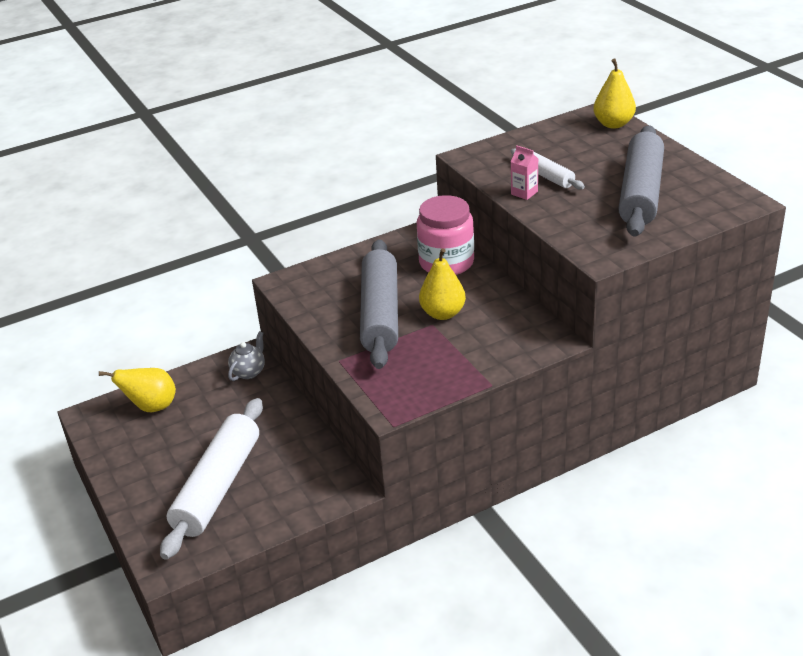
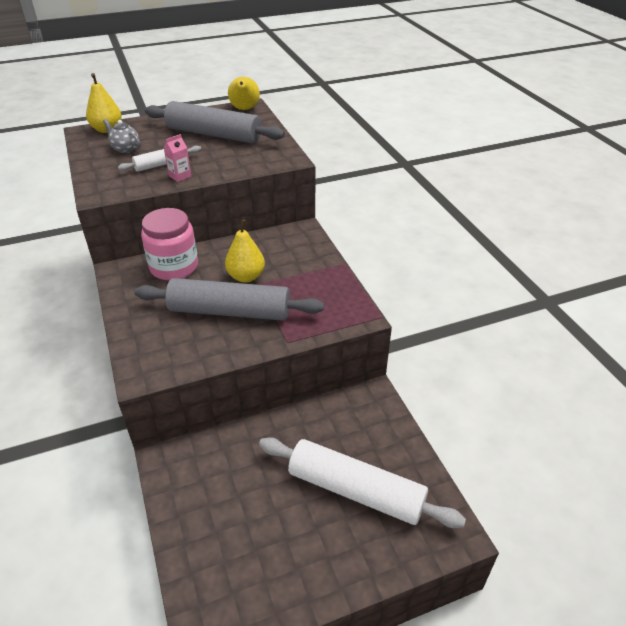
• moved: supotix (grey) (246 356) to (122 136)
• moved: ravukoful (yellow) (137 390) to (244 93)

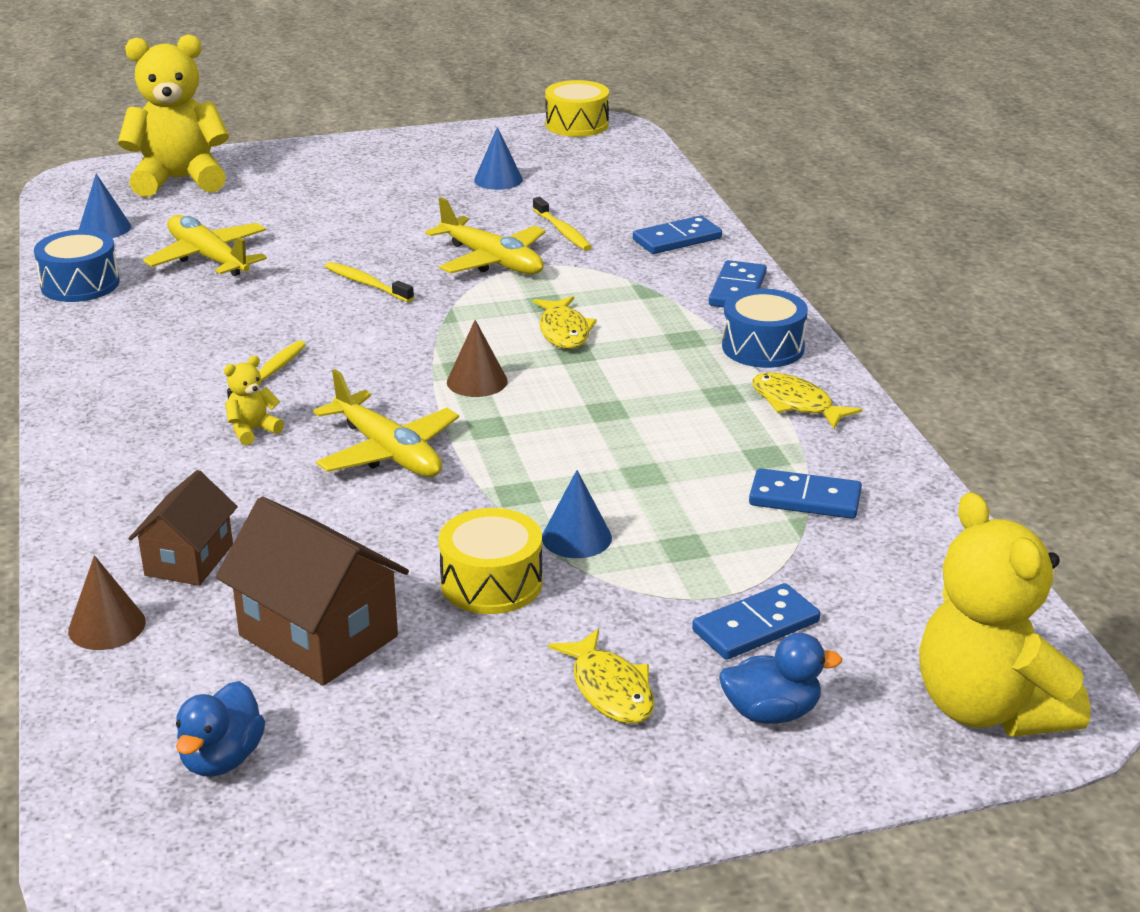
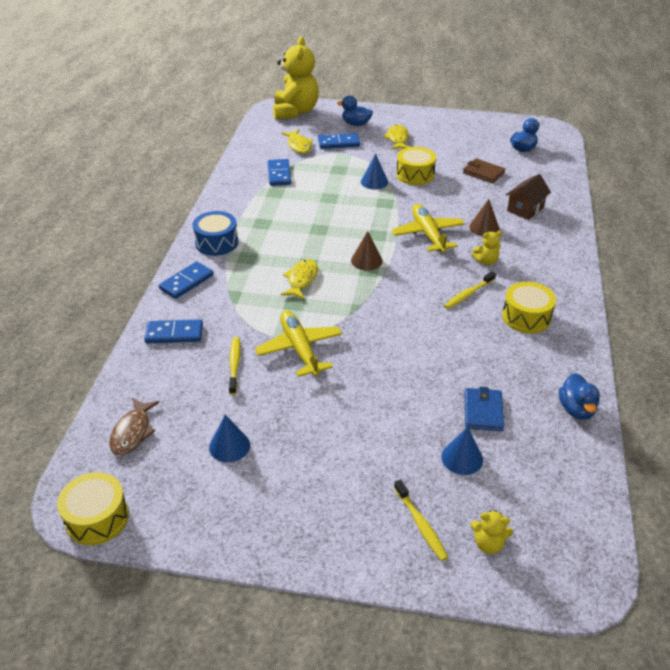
• added: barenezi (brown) (134 426)
• turned: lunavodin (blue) (805 493) = (279 172) 45 degrees clockwise
• moved: barenezi (yellow) (807 400) to (297 141)
• moved: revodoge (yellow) (369 282) to (421 520)
• moved: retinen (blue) (105 205) to (462 451)
• replaced: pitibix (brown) (312 591) to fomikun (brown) (484 170)
• replaced: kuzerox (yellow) (205 245) to fomikun (blue) (484 409)
• moved: retinen (brown) (107 602) to (484 217)
• resized: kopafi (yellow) (173 116) = (492 532) x0.41
• added: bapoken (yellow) (529 308)
• replaced: bapoken (blue) (77 265) to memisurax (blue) (579 396)

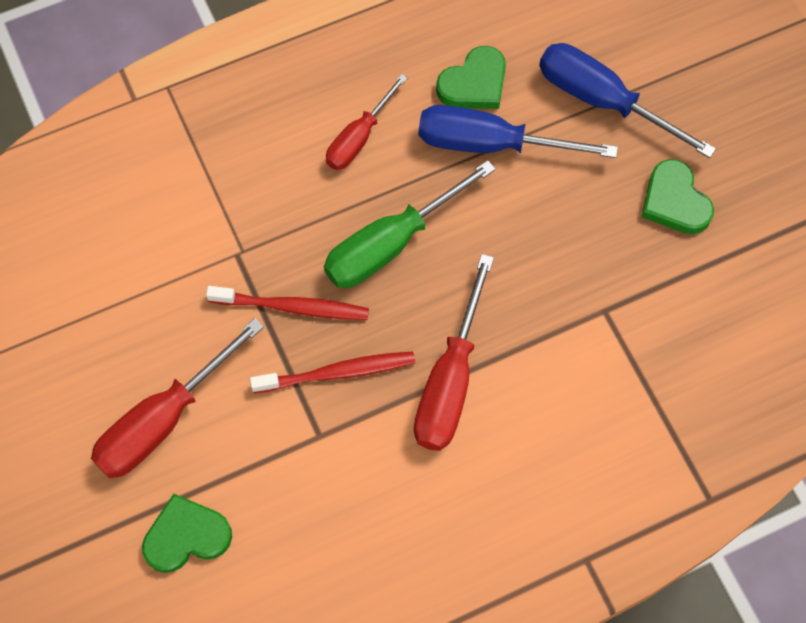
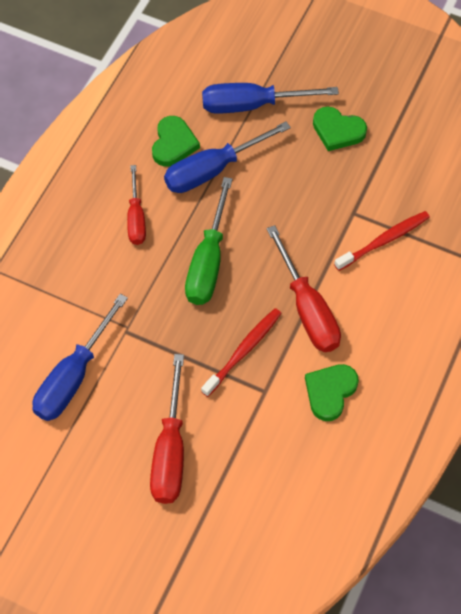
• added: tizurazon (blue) (80 357)
• moved: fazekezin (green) (187 533) to (332 392)
• moved: revodoge (red) (287 303) to (382 241)

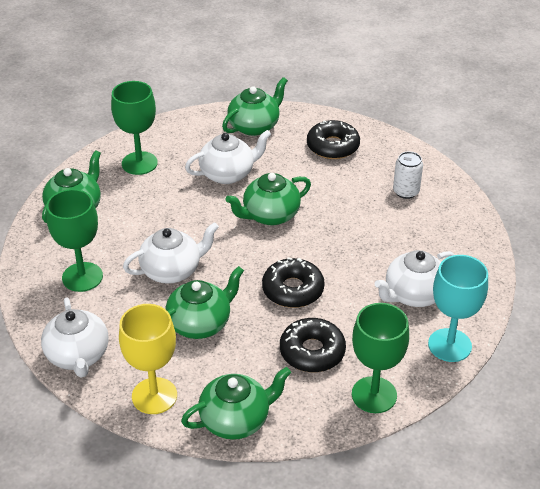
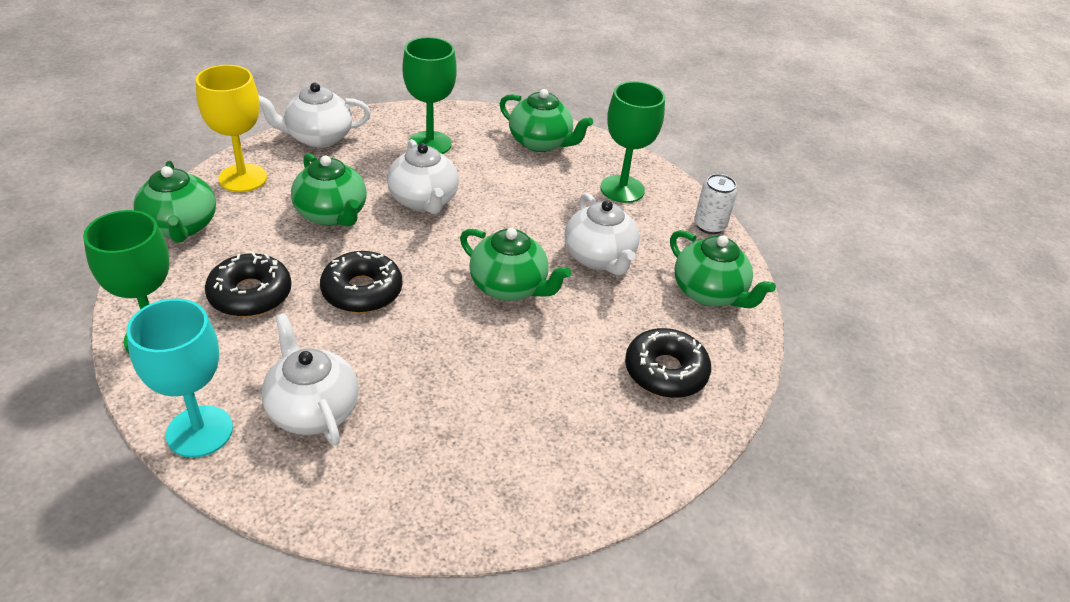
• turned: supotix (green) (268 199) = (515 264) 150 degrees clockwise
• moved: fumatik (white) (408 175) to (715 204)

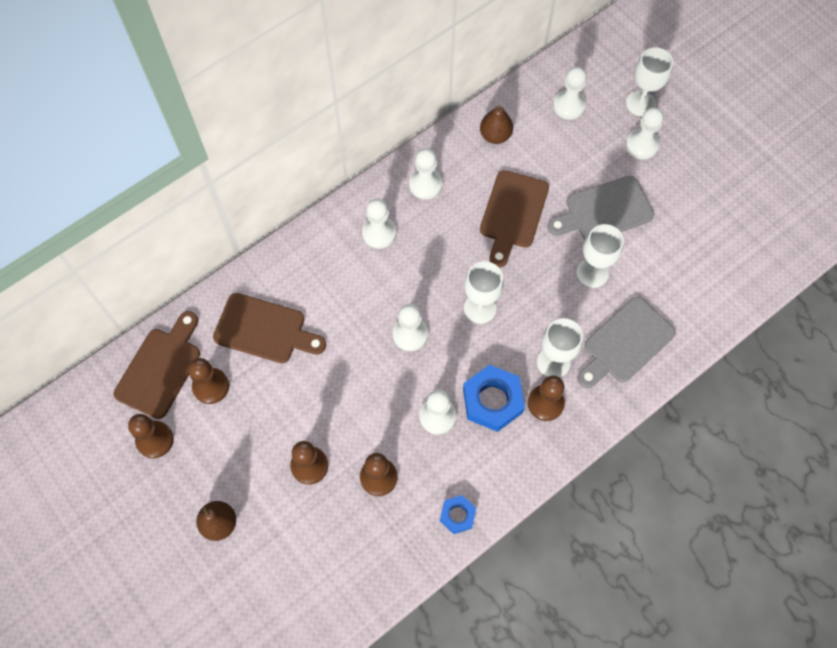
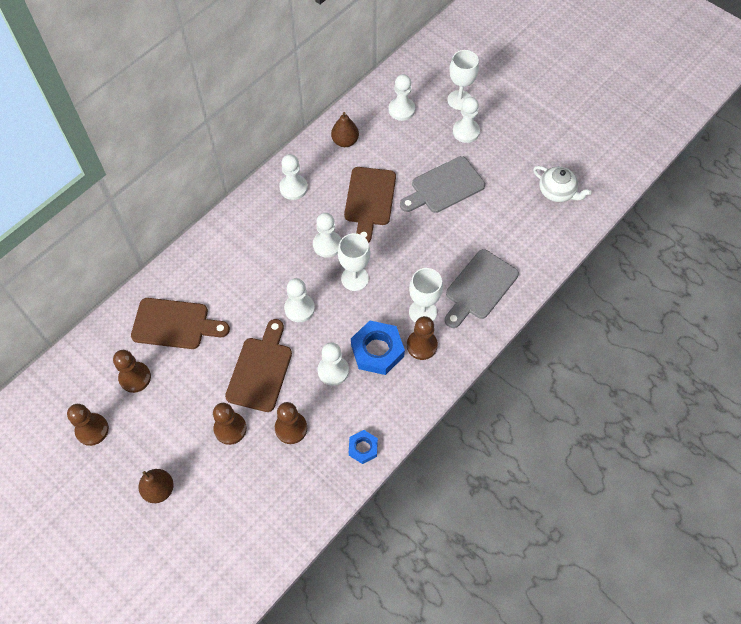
• moved: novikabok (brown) (156 365) to (258 365)
• moved: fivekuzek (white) (379 224) to (327 235)
• added: supotix (white) (562 184)
• removed: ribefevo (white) (600 256)

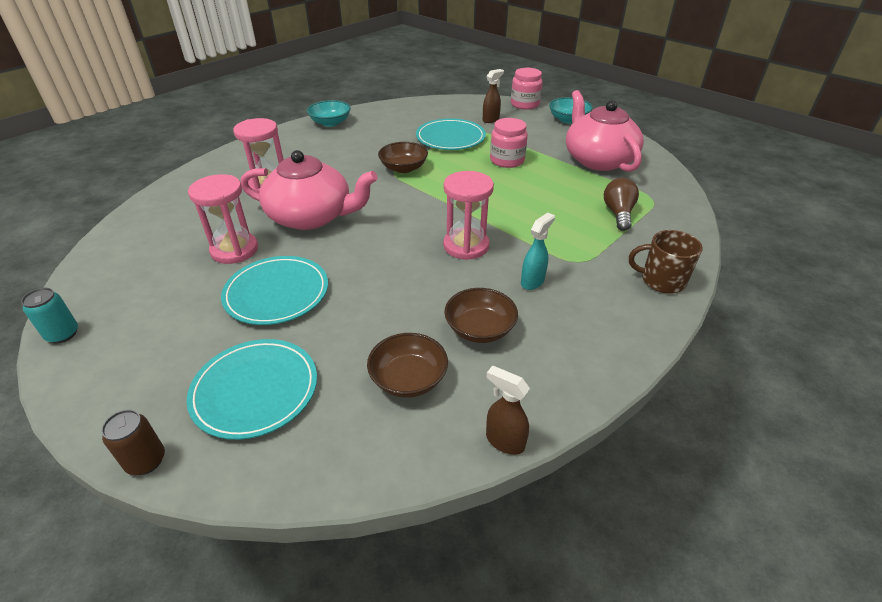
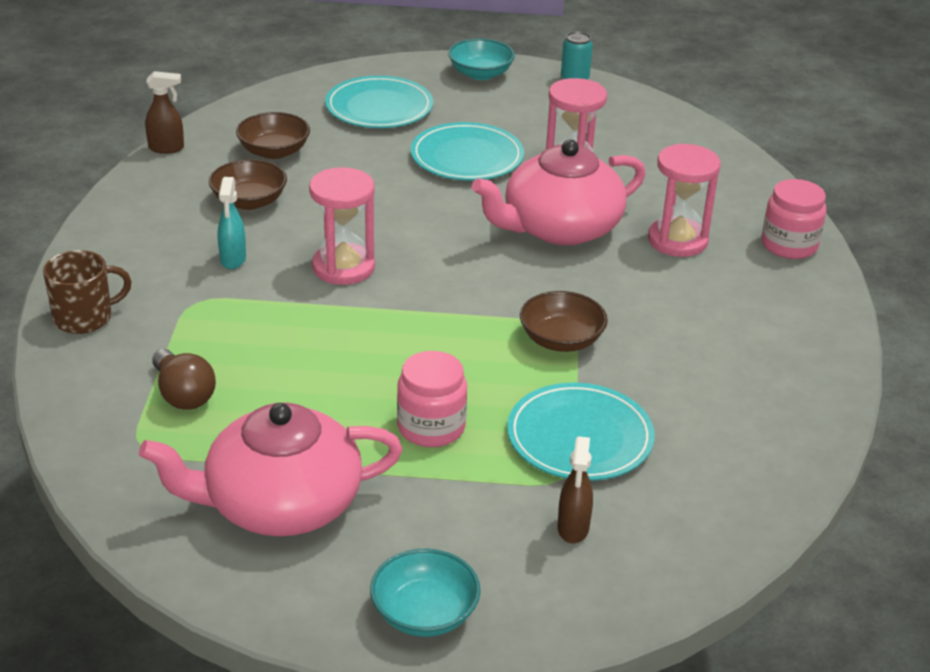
• turned: supotix (pink) (605 131) = (271 469) 135 degrees clockwise
• moved: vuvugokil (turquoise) (329 113) to (481 59)
• moved: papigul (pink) (527 89) to (794 219)
• removed: fumatik (brown) (133 442)

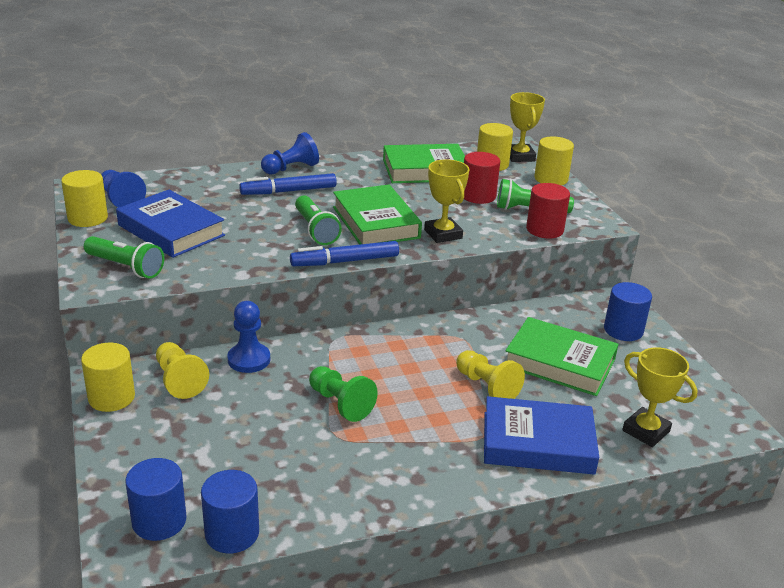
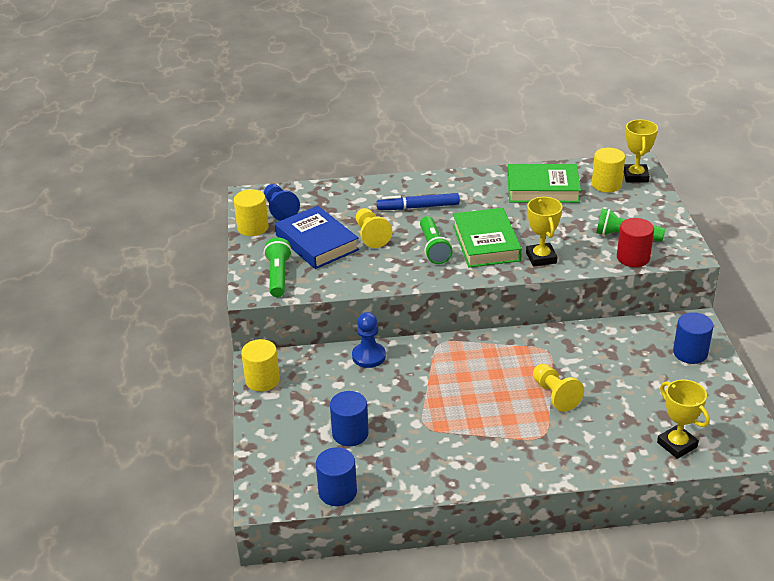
• turned: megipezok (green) (124 257) = (278 267) 135 degrees counterclockwise
• moved: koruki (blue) (156 499) to (349 418)
• moved: fivekuzek (yellow) (182 370) to (374 228)
• removed: fivekuzek (blue) (290 153)
• removed: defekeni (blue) (344 253)
• removed: fivekuzek (green) (343 394)
• removed: koruki (red) (482 178)
• removed: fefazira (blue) (541 435)
• removed: fefazira (green) (562 356)
• removed: koruki (yellow) (554 160)

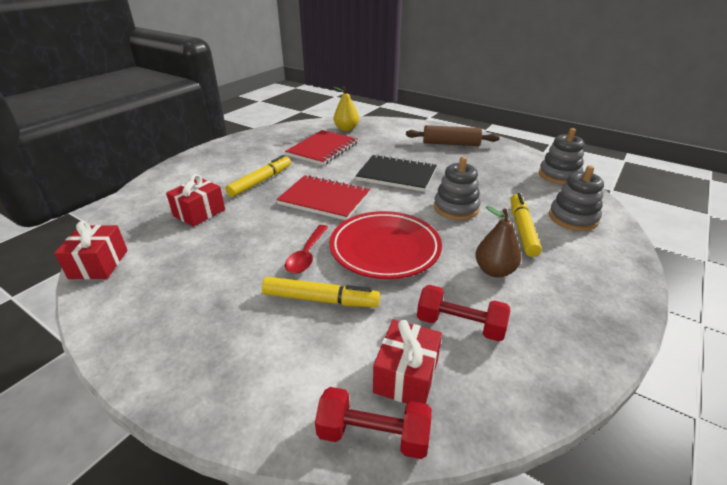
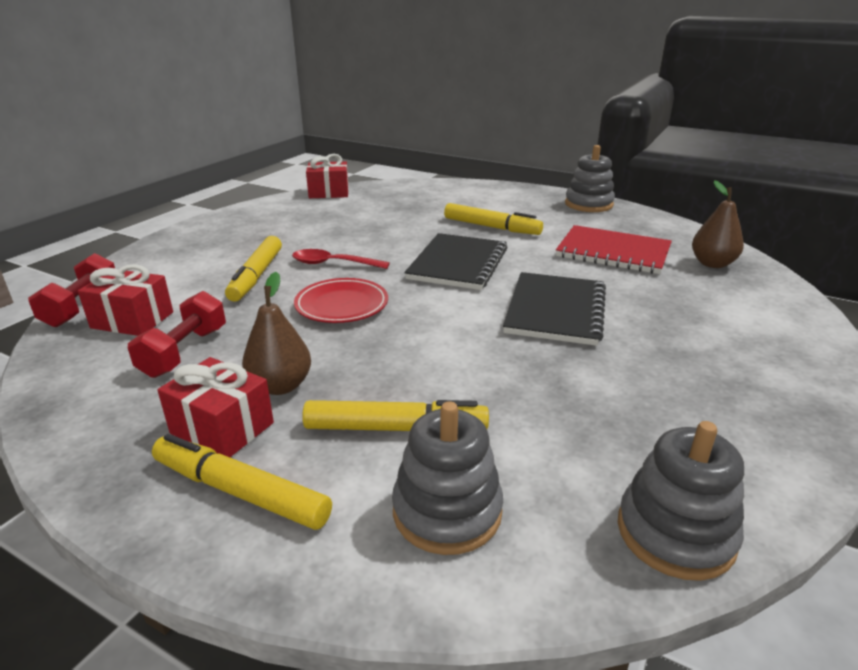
• added: defekeni (yellow) (242 482)
• moved: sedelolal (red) (195 200) to (215 407)
• resized: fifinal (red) (386 245) = (341 300) x0.64
• recoloured: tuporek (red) (323 197) to tuporek (black) (456 261)
• moved: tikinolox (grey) (457 188) to (590 178)
• recoloured: ravukoful (yellow) (346 108) to ravukoful (brown) (718 224)
• removed: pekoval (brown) (453 135)

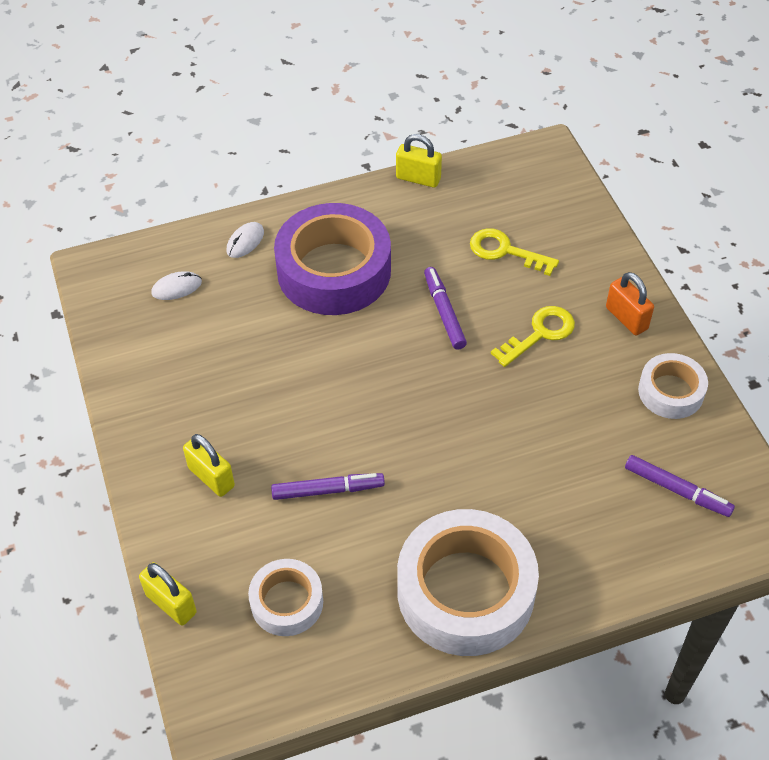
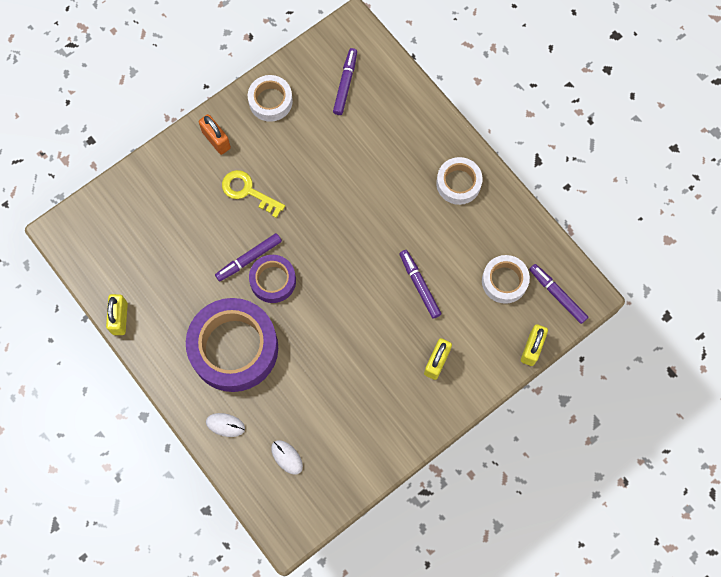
• turned: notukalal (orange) (630 304) = (215 134) 75 degrees counterclockwise
• added: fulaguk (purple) (272 279)
• resized: fulaguk (white) (468 582) = (459 181) x0.53
• added: defekeni (purple) (558 294)
• removed: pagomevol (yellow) (514 252)

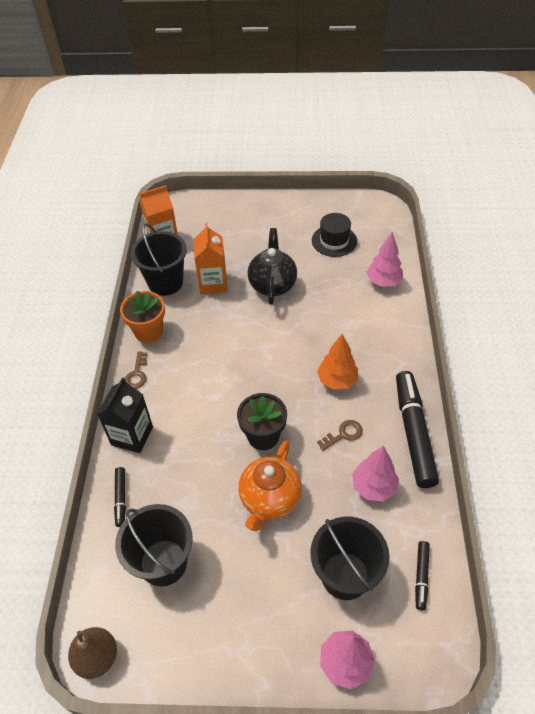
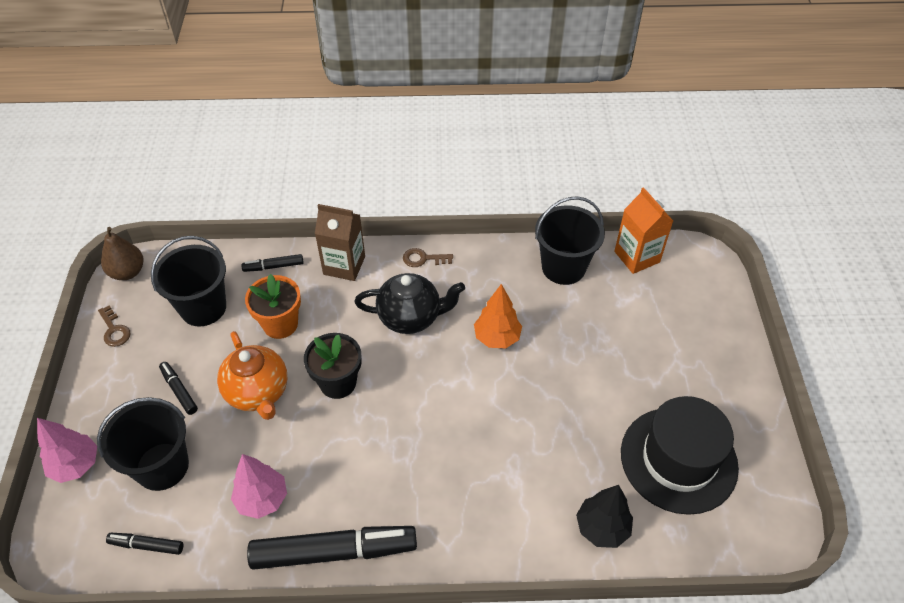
• moved: pagomevol (brown) (340 435) to (114 326)
• added: defekeni (black) (178 388)
• turned: supotix (orange) (270 486) = (252 375) 135 degrees counterclockwise
• moved: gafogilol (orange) (142 317) to (273 306)
• recoloured: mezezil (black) (125 415) to mezezil (brown) (340 242)
• moved: supotix (black) (272 266) to (409 303)
• moved: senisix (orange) (337 362) to (498 316)
• recoloured: senisix (pink) (384 259) to senisix (black) (604 516)
• resized: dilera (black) (334 235) = (680 455) x1.66
• removed: mezezil (orange) (211 258)

